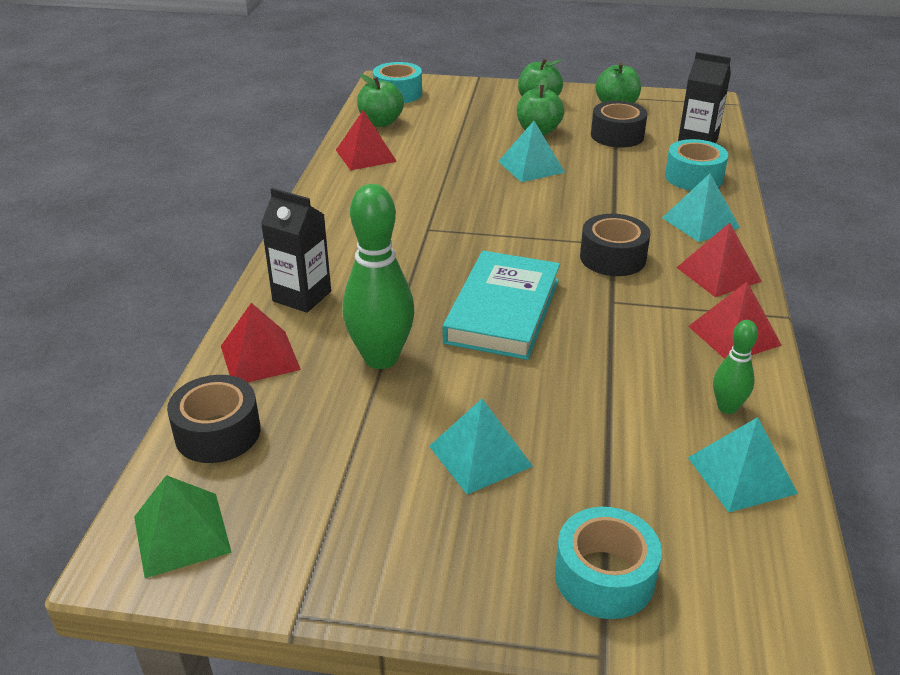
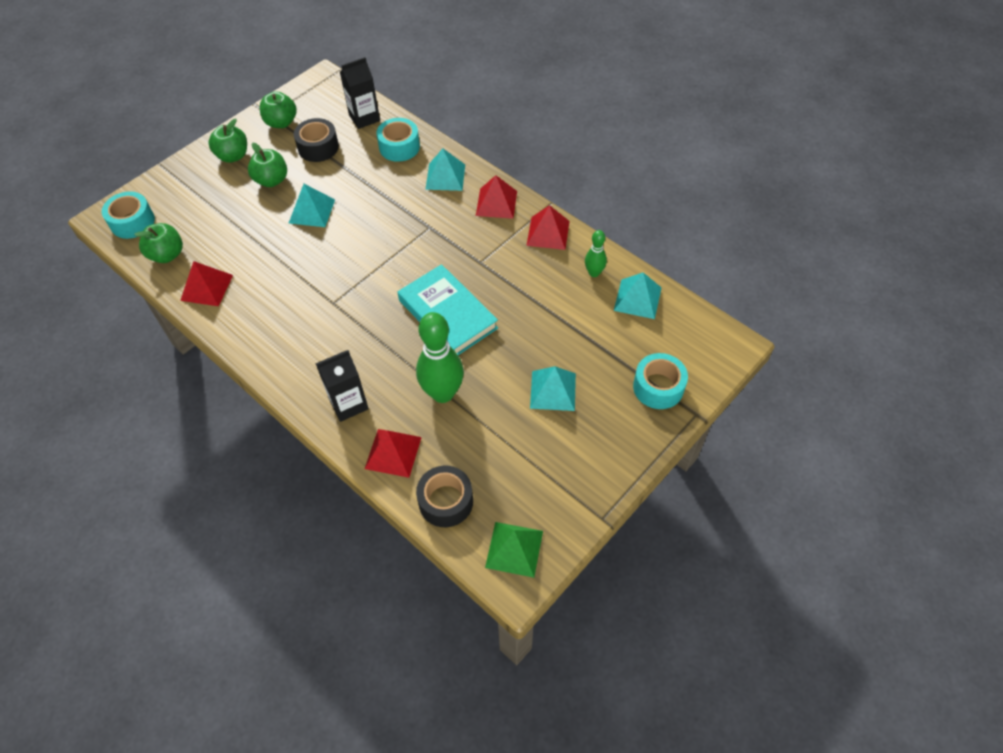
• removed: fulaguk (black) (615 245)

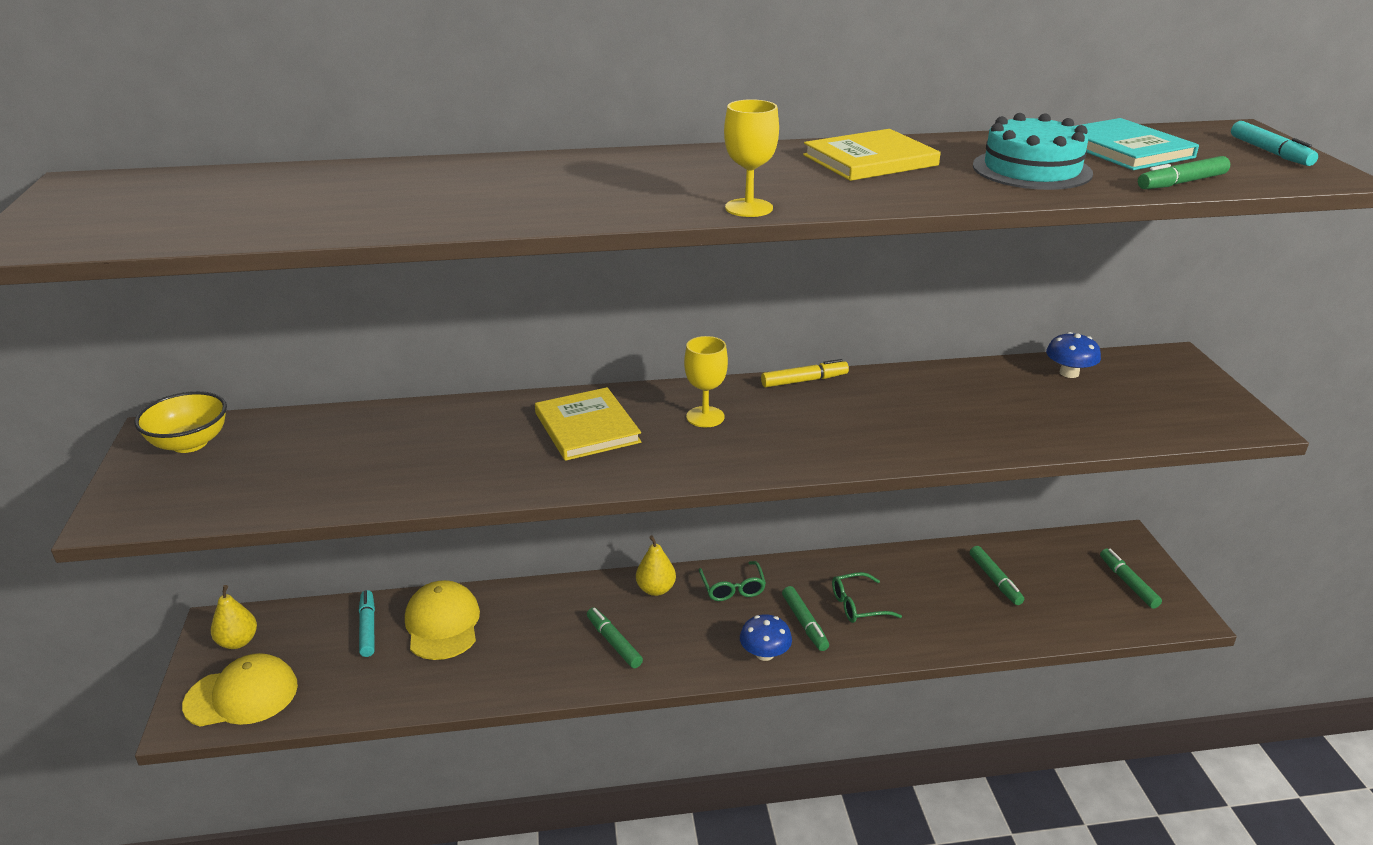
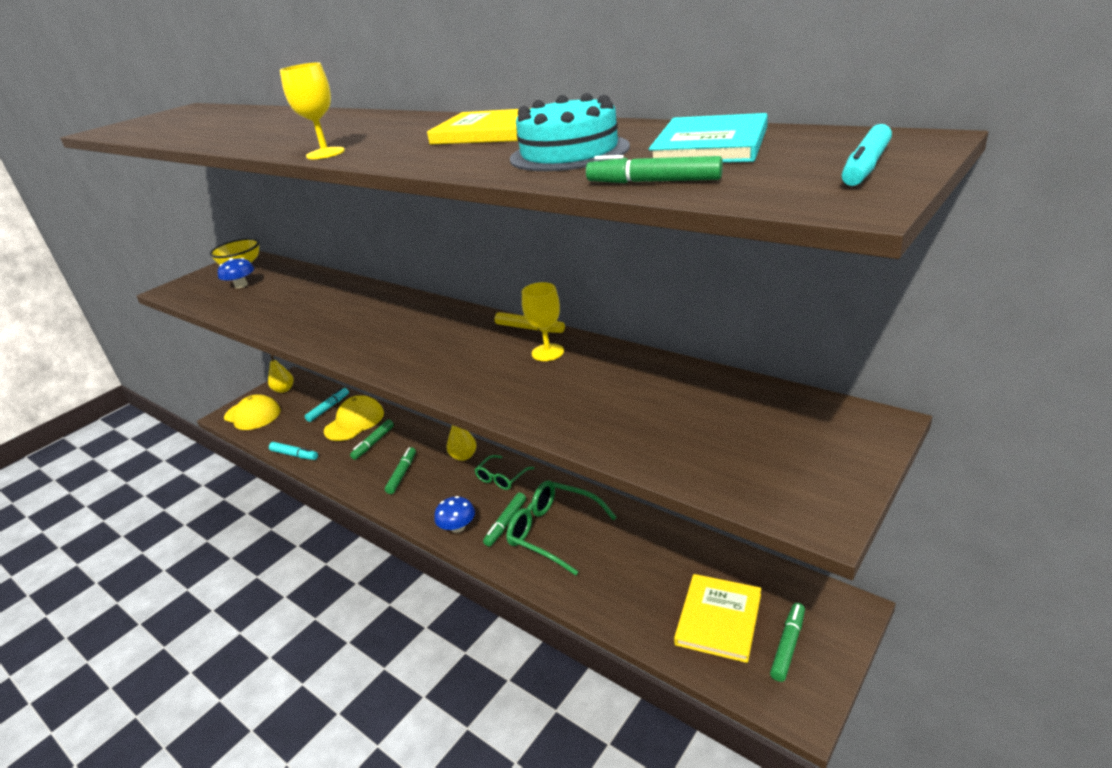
• moved: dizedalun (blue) (1073 355) to (236 273)
• added: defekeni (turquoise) (293 451)
• moved: defekeni (green) (997 575) to (372 440)
• resized: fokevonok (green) (867 597) = (561 528) x1.71
• moved: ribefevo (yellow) (706 381) to (543 321)
• moved: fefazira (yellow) (588 424) to (717 618)

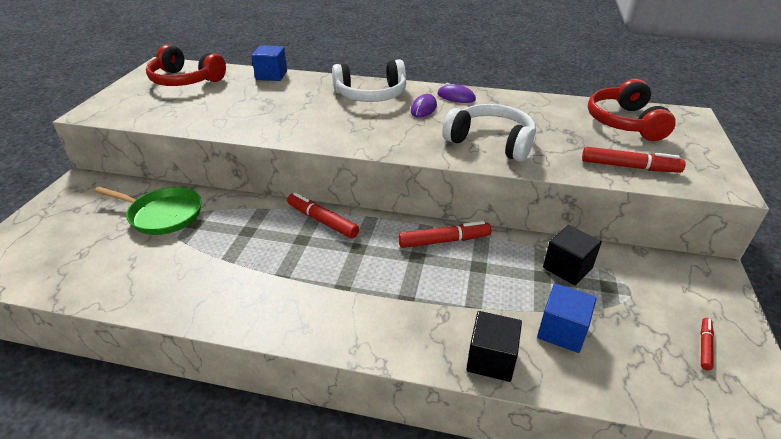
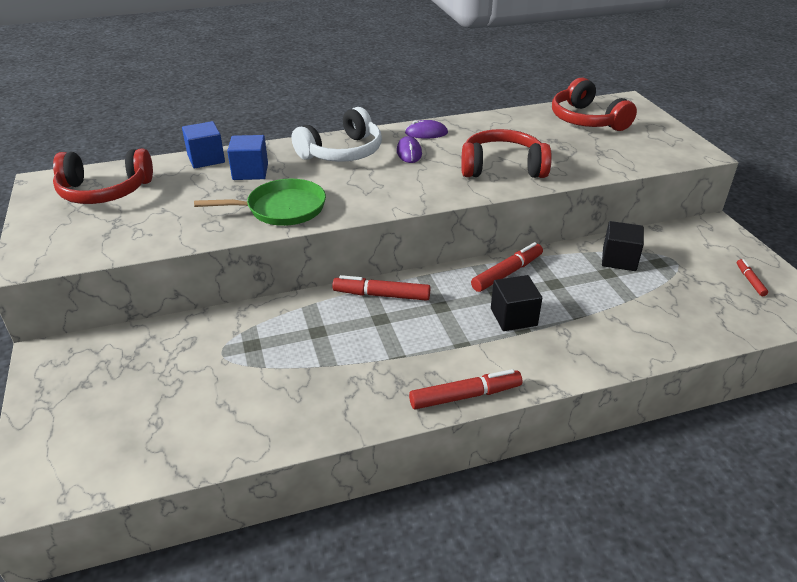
• moved: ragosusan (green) (147 211) to (260 202)
• moved: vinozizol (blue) (566 318) to (247 157)
• moved: defekeni (red) (634 160) to (465 389)
• recoloured: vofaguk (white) (489 133) to vofaguk (red) (506 153)
• moved: vinozizol (black) (494 346) to (516 303)

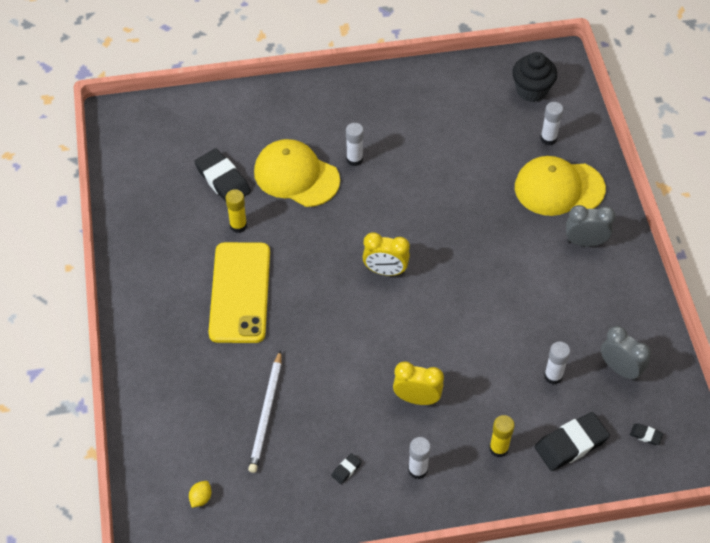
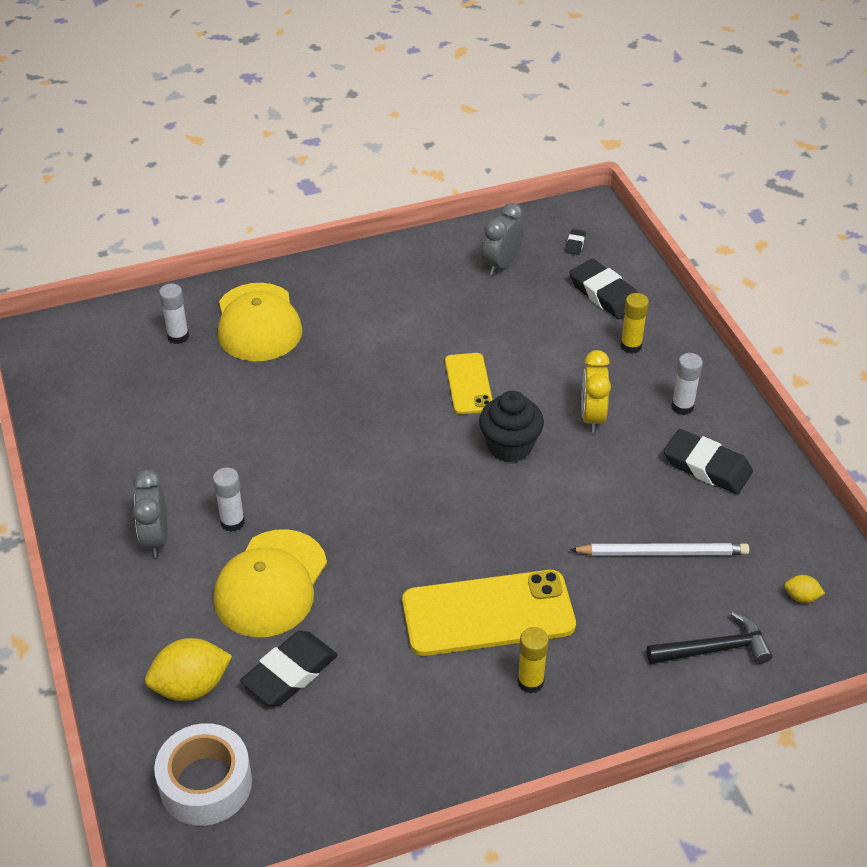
• moved: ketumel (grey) (591 226) to (150 513)
• added: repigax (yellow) (188 669)
• added: fulaguk (white) (203 774)
• added: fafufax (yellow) (469 383)
• moved: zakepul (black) (534 77) to (511 427)
• moved: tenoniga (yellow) (236 211) to (533 660)
• added: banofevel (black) (710 638)
• resized: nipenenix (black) (346 468) = (708 461) x2.27
• removed: ketumel (yellow) (386 254)
• removed: tenoniga (white) (557 363)

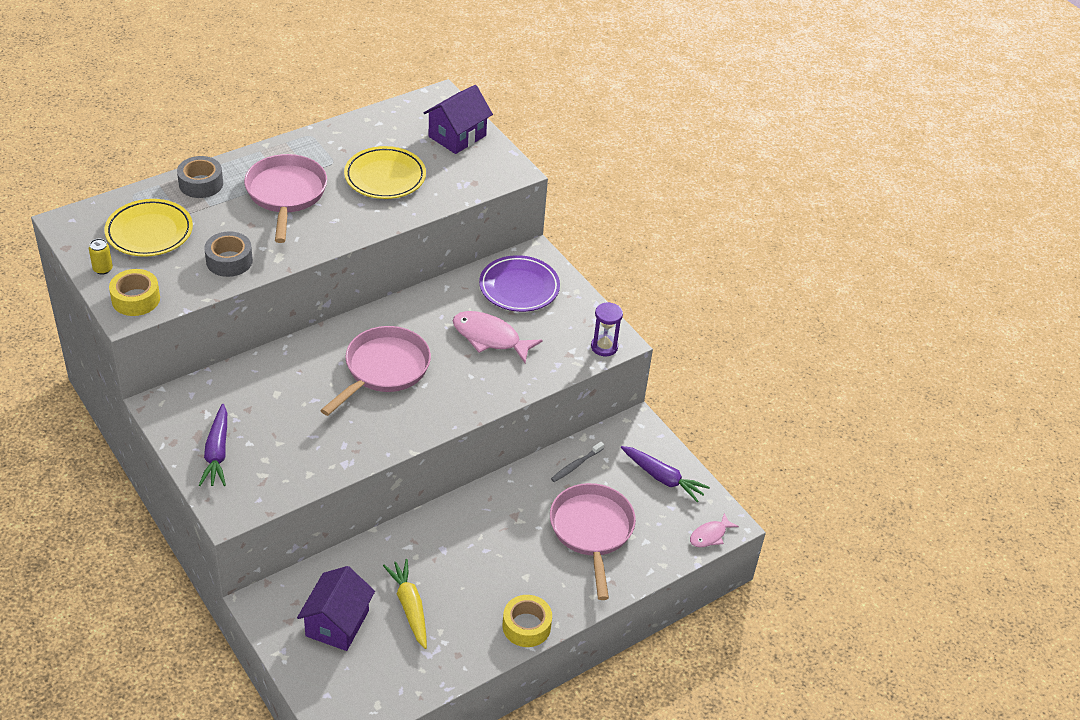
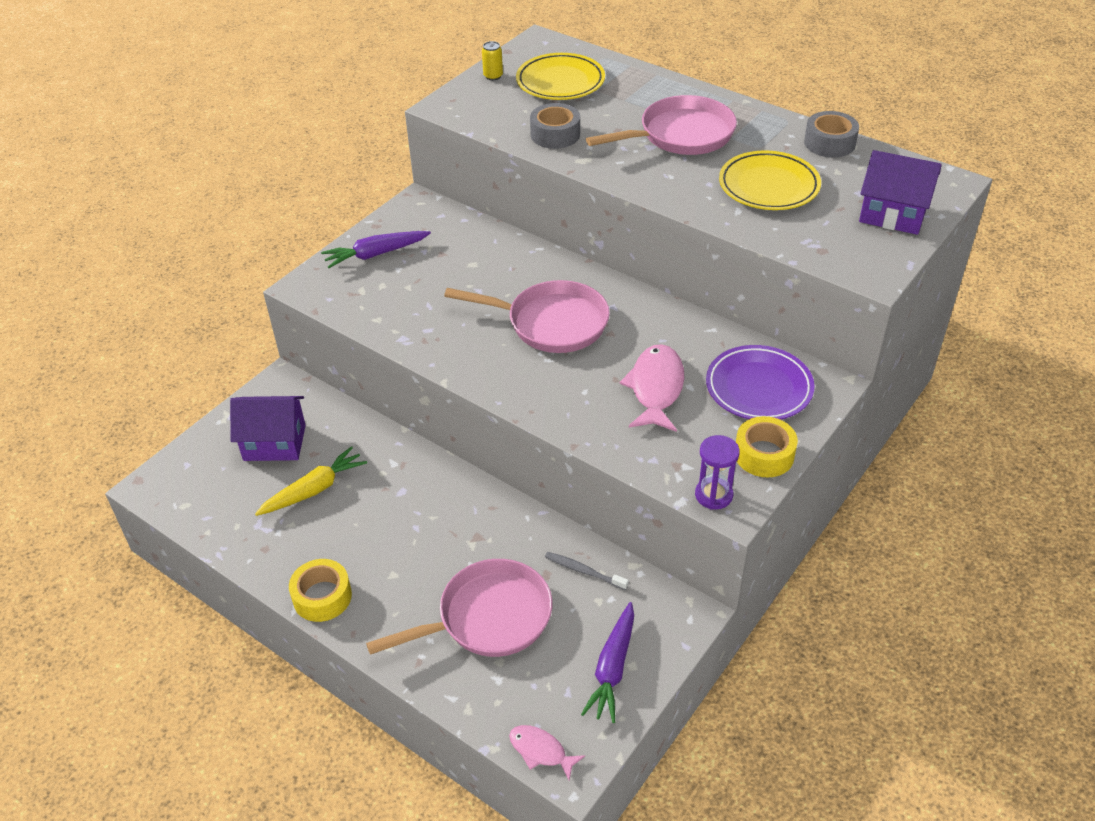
• moved: fulaguk (yellow) (134 292) to (767 446)
• moved: fulaguk (grey) (200 177) to (831 134)

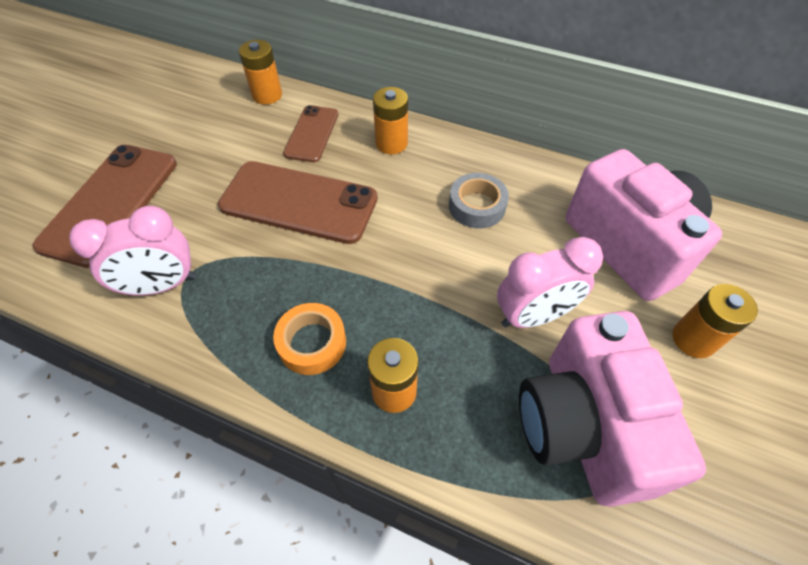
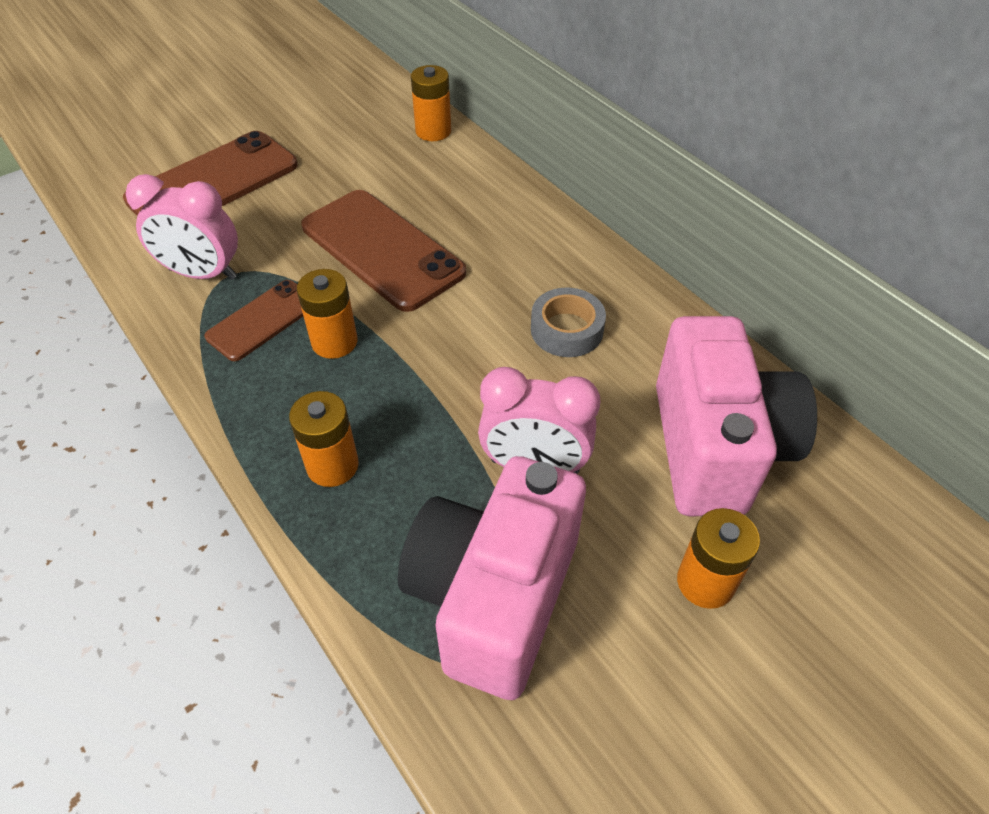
• moved: fafufax (brown) (310 133) to (253 320)
• moved: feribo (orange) (390 120) to (327 314)
• removed: fulaguk (orange) (309 339)

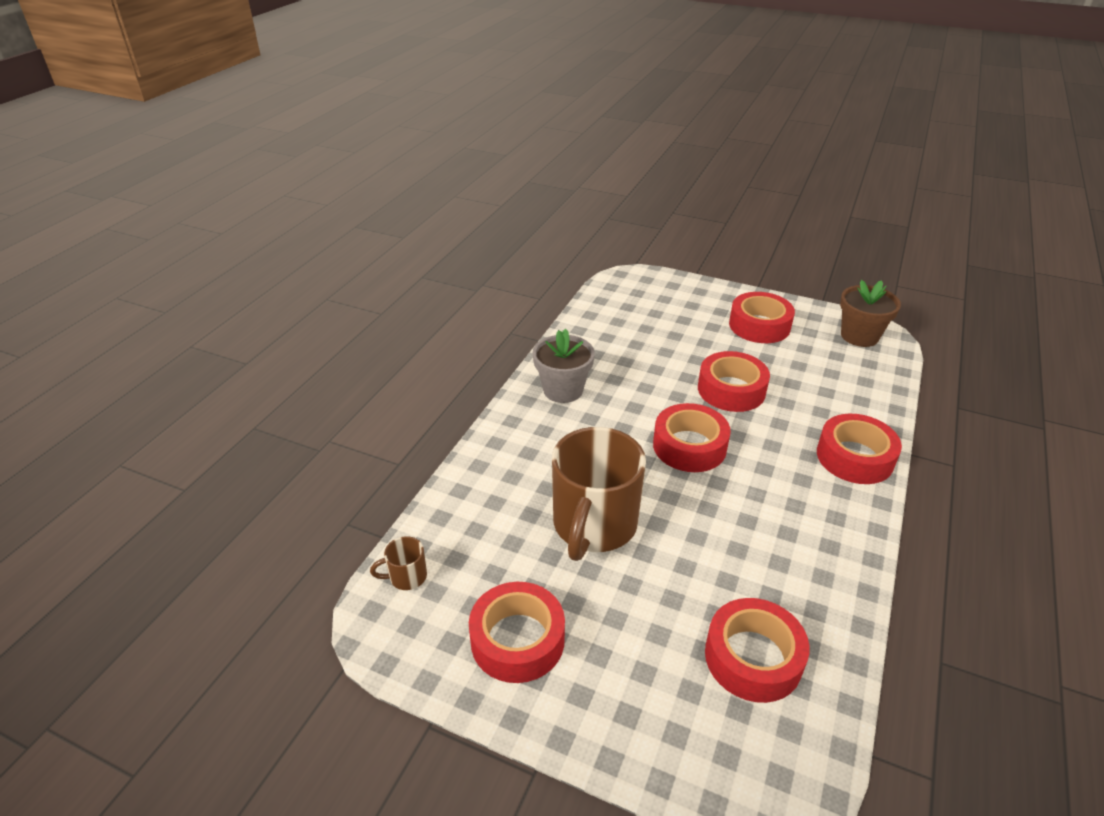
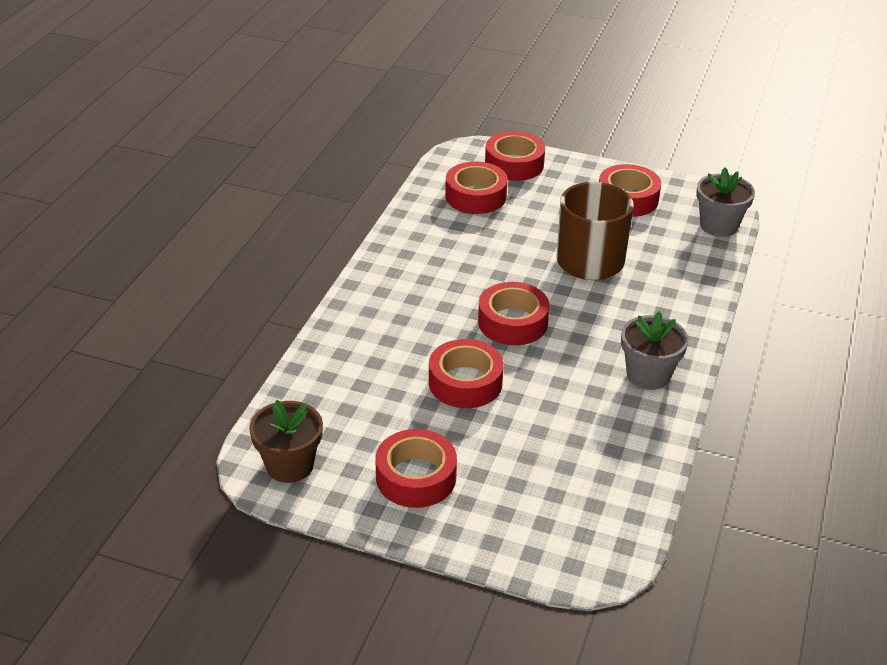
• moved: fulaguk (red) (859 449) to (515 156)
• replaced: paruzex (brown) (398 563) to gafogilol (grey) (725 202)

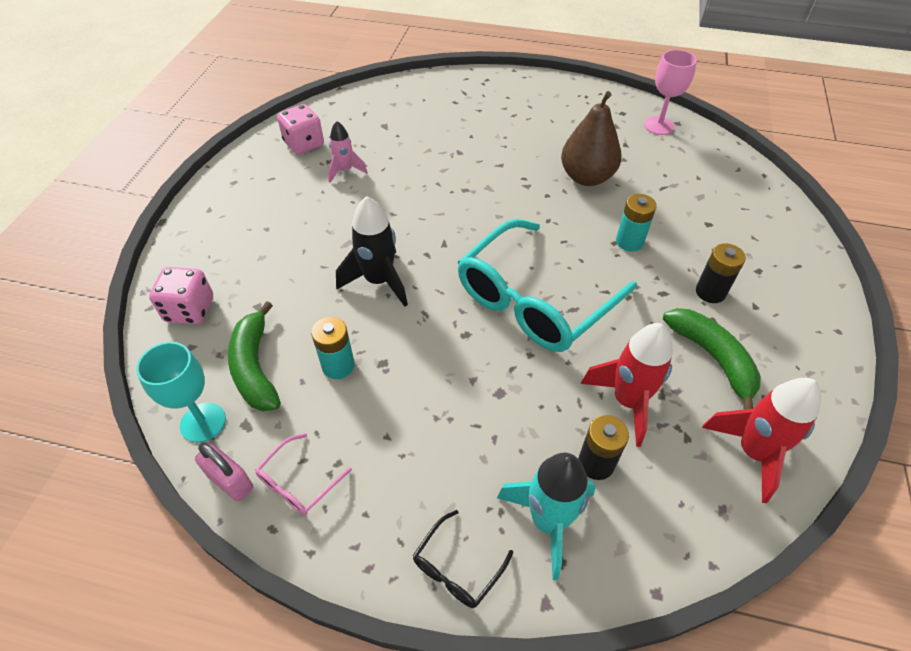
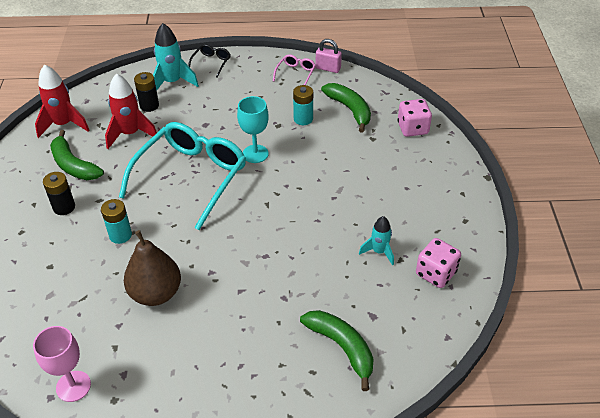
• moved: ribefevo (turquoise) (181 392) to (253 129)
• added: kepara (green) (336 350)
• recoloured: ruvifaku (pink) (348 152) to ruvifaku (turquoise) (376 240)
• removed: ruvifaku (black) (372 251)

